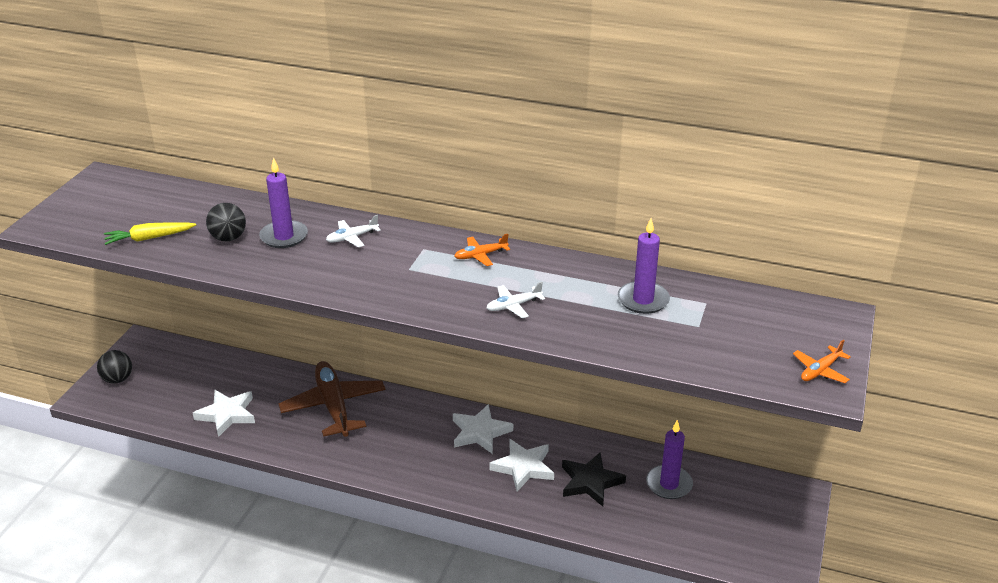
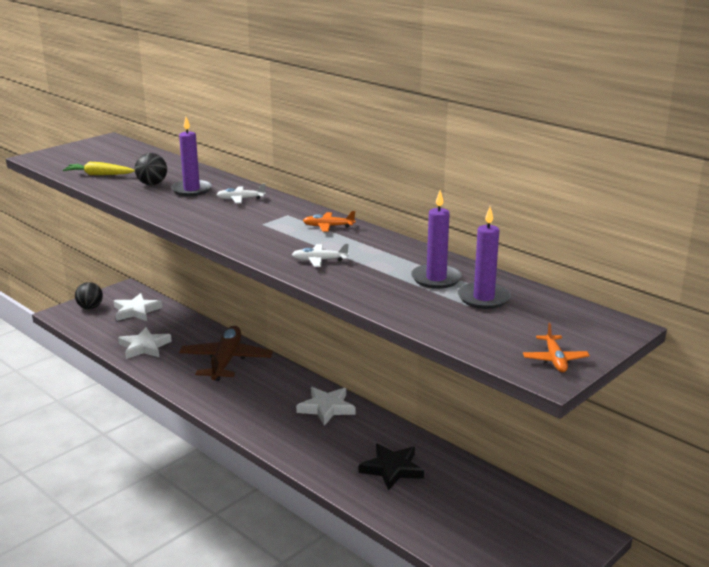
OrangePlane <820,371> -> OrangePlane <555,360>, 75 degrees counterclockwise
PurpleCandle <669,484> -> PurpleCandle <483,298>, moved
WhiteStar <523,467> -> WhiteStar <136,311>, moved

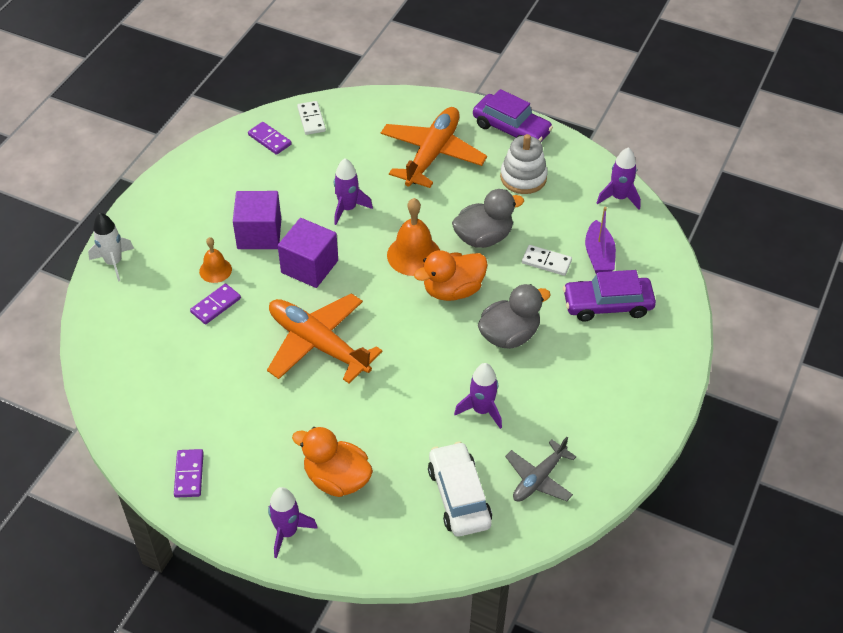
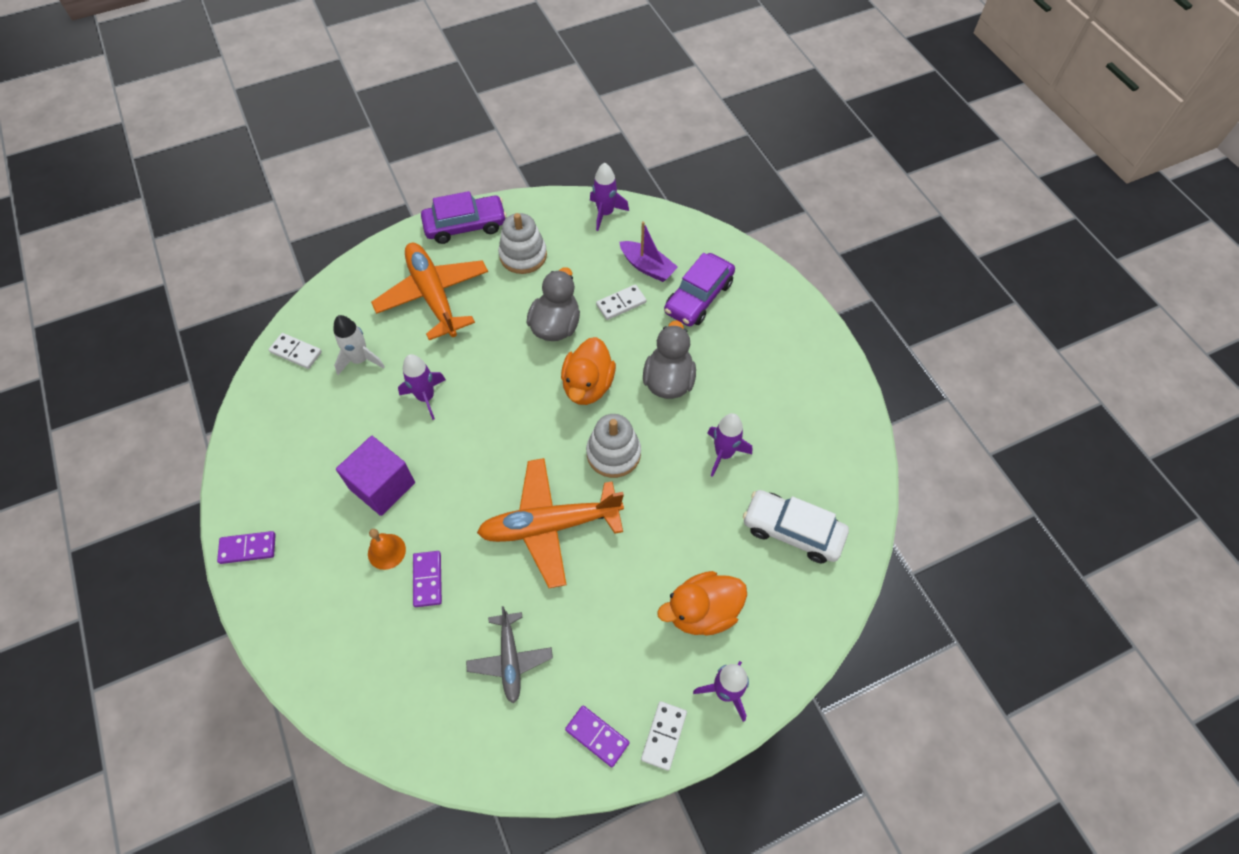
PurpleDomino <269,140> -> PurpleDomino <248,548>, moved
OrangeBell <414,255> -> none
WhiteRocket <114,262> -> WhiteRocket <360,360>, moved
PurpleCube <309,266> -> none
GreyPlane <538,479> -> GreyPlane <510,660>, moved
none -> WhiteStackingToy <613,453>
none -> WhiteDomino <664,736>

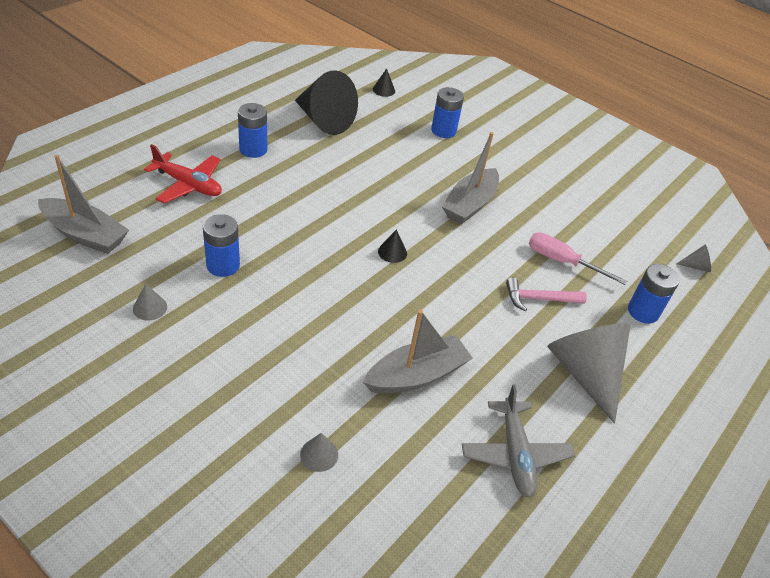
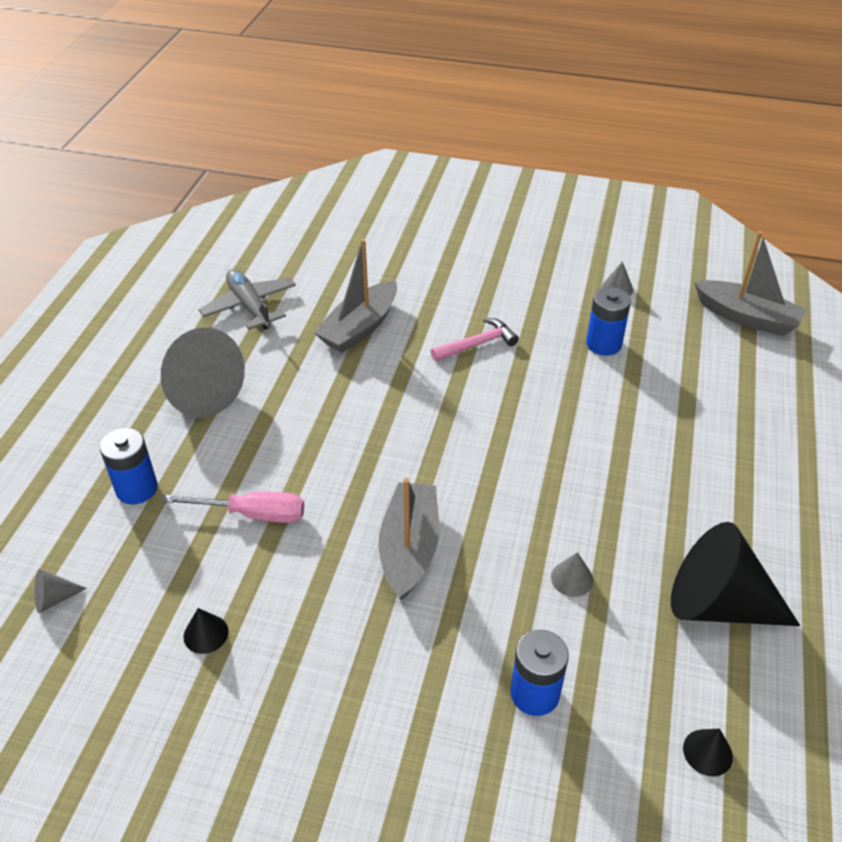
BlueBattery <253,149> -> none
RedPlane <188,185> -> none
GreyBoat <85,234> -> GreyBoat <746,317>, 150 degrees counterclockwise
BlackCone <392,252> -> BlackCone <206,634>, moved
PinkHammer <538,299> -> PinkHammer <478,344>, moved
GreyCone <319,454> -> GreyCone <572,578>, moved

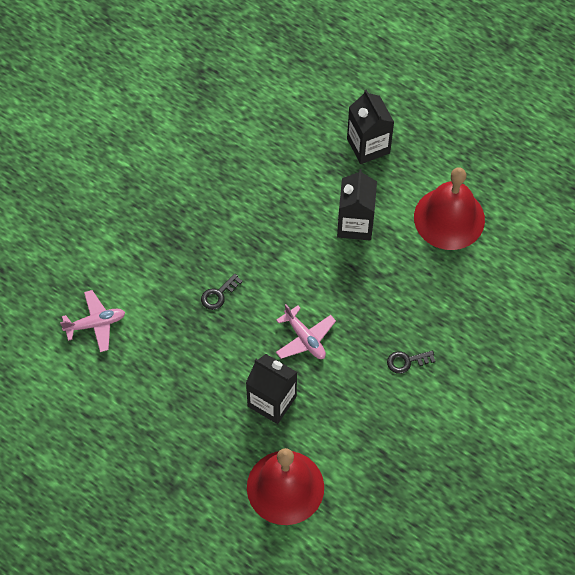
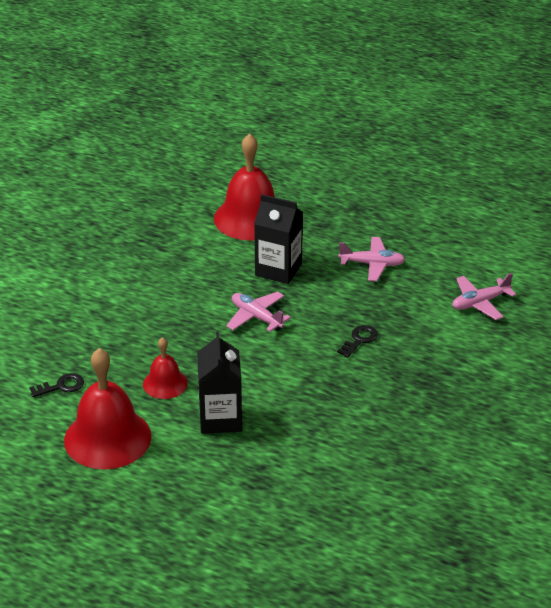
BlackCarton <368,146> -> none
BlackKey <406,361> -> BlackKey <61,386>, moved
none -> PinkPlane <372,264>
none -> RedBell <165,383>

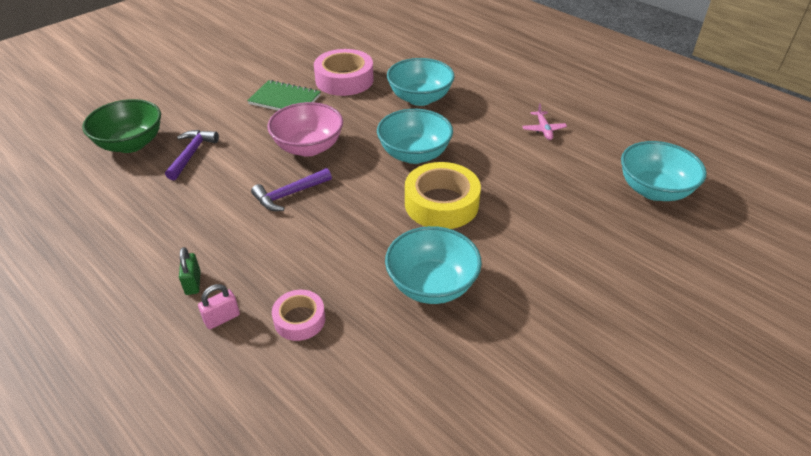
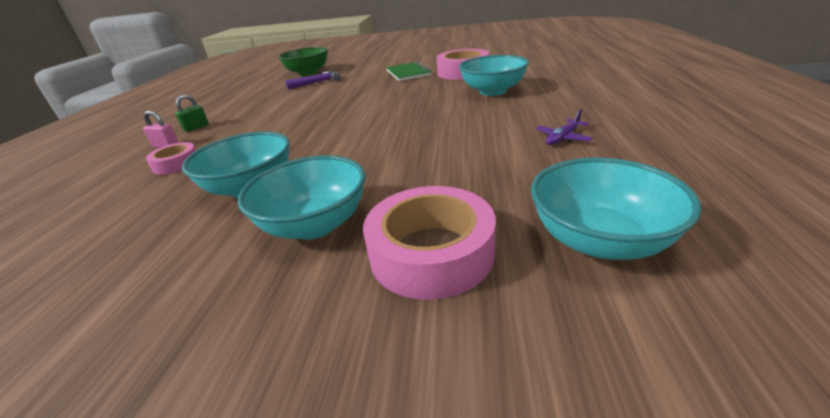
PinkBowl <308,147> -> none
PinkPlane <543,129> -> PurplePlane <563,138>
TurquoiseBowl <414,154> -> TurquoiseBowl <315,225>, moved
YellowTape <441,203> -> none
PurpleHammer <289,195> -> none
none -> PinkTape <431,252>

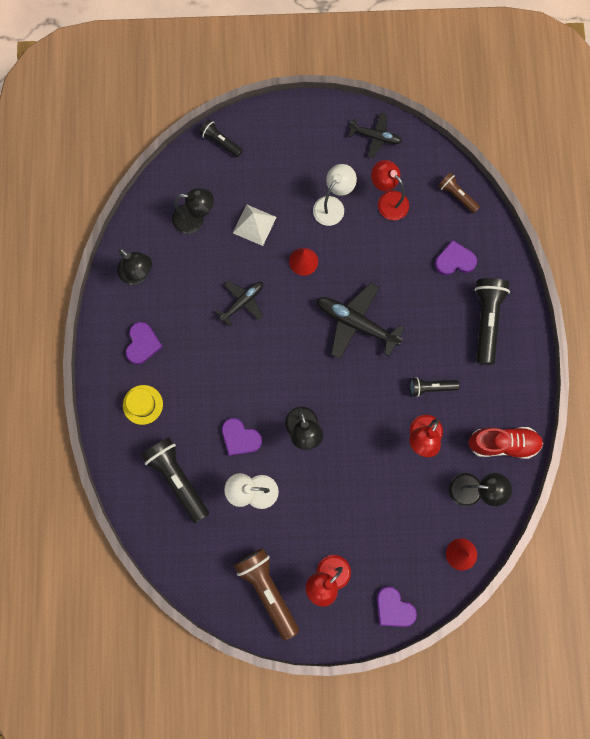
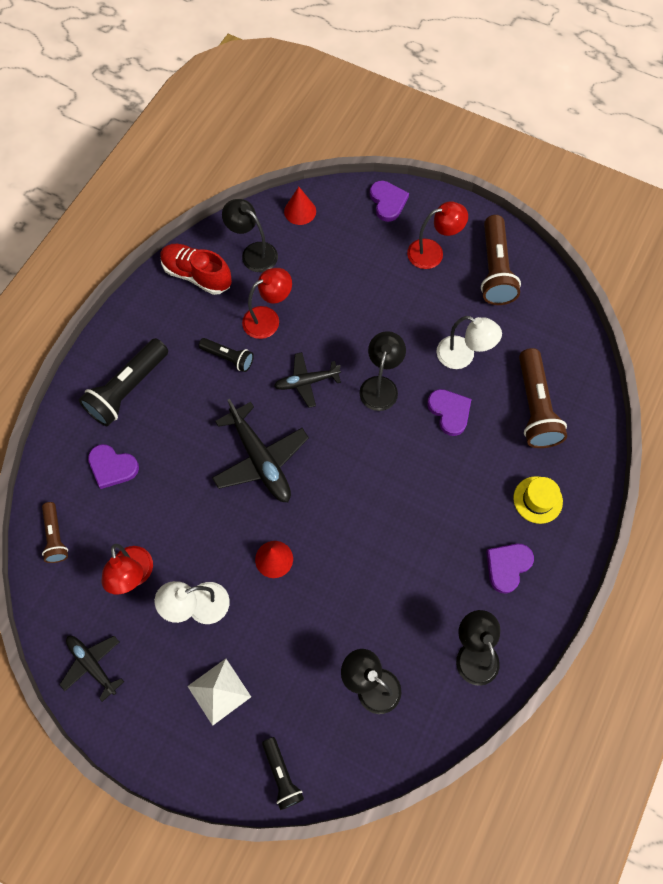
WhitePyramid <254,225> -> WhitePyramid <219,691>, moved
BlackPlane <242,302> -> BlackPlane <307,382>, moved
BlackFlashlight <178,479> -> BrownFlashlight <534,407>

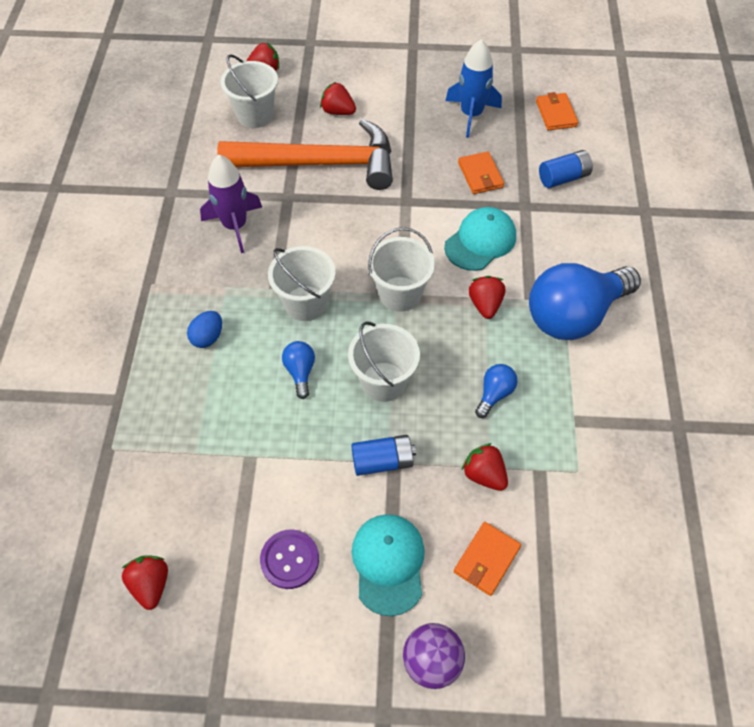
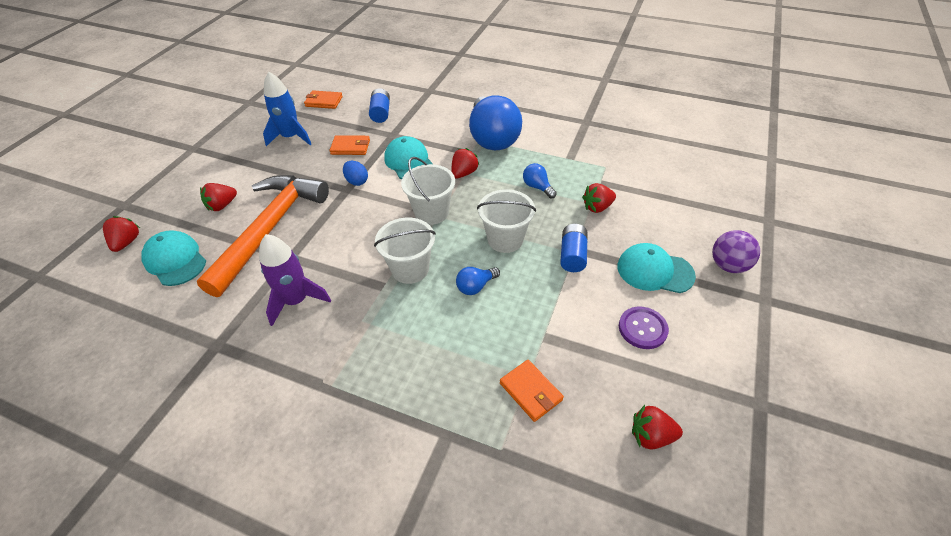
WhiteBucket <255,115> -> TurquoiseCap <175,260>
RedStrawberry <485,304> -> RedStrawberry <464,173>, 105 degrees clockwise
BlueEgg <208,337> -> BlueEgg <357,181>, moved
BlueLightBulb <300,372> -> BlueLightBulb <475,286>, 45 degrees counterclockwise
OrangeWallet <486,559> -> OrangeWallet <530,392>, moved

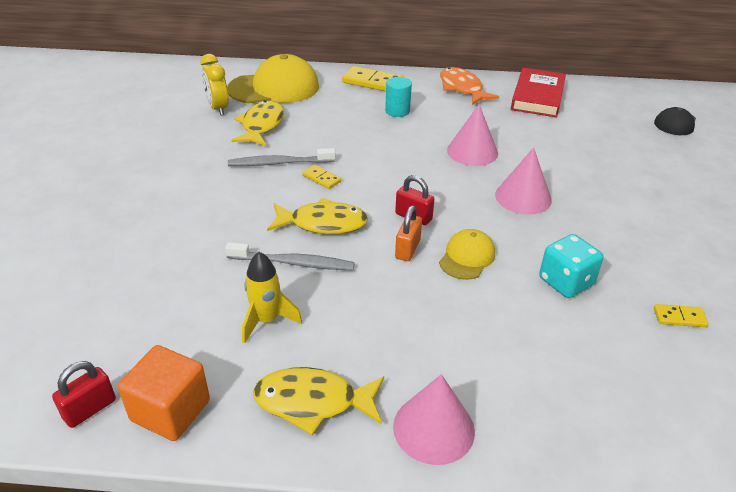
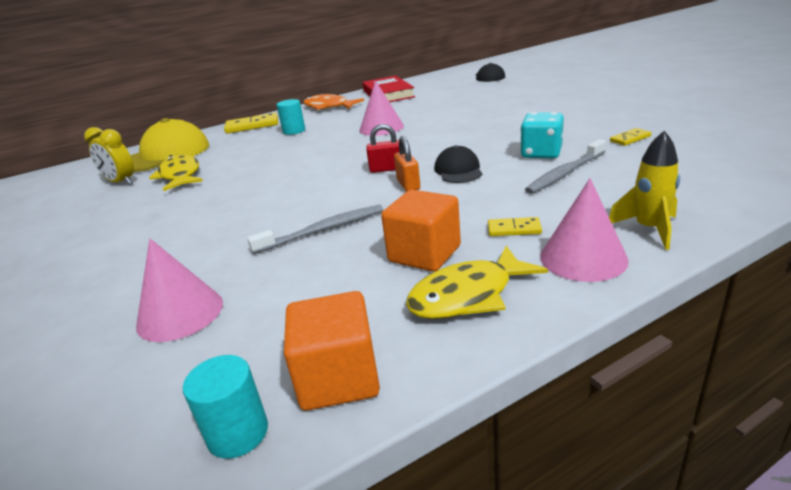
PinkCone <523,197> -> PinkCone <180,313>, moved
GreyToothbrush <280,163> -> GreyToothbrush <565,173>, moved
YellowDomino <321,178> -> YellowDomino <514,229>, moved
YellowFish <323,223> -> none
YellowCap <467,257> -> BlackCap <458,170>
YellowRocket <267,320> -> YellowRocket <649,229>, moved
RedPadlock <90,409> -> TurquoiseCylinder <238,433>
none -> OrangeCube <424,254>

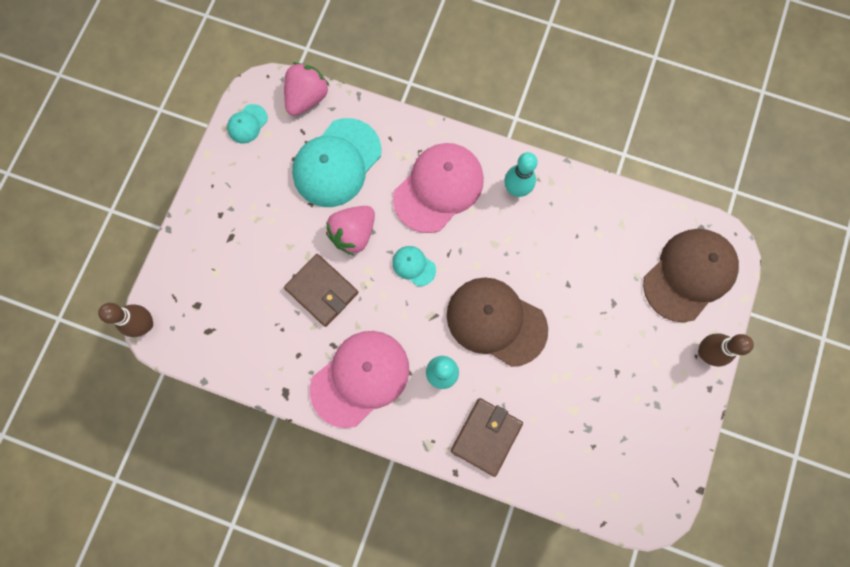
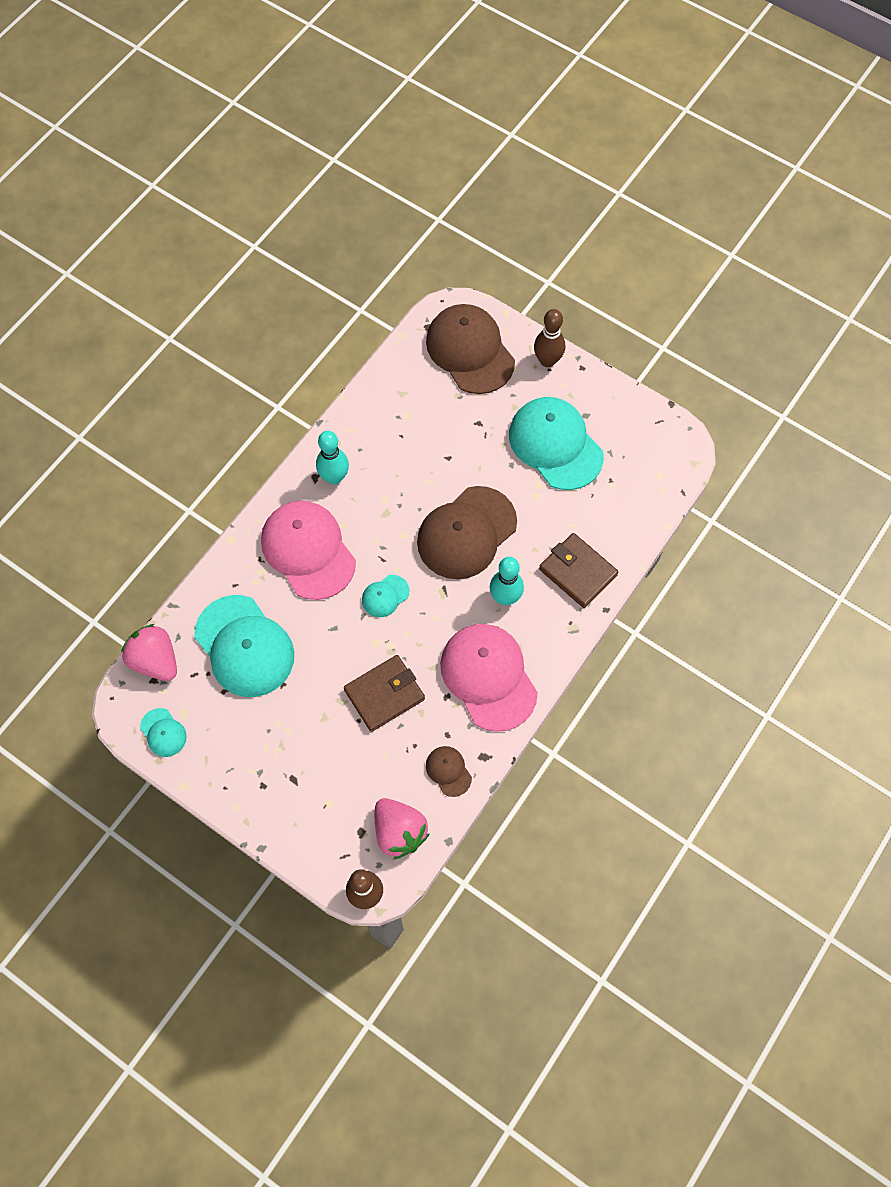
PinkStrawberry <353,234> -> PinkStrawberry <399,832>, moved
none -> TurquoiseCap <555,445>
none -> BrownCap <448,771>

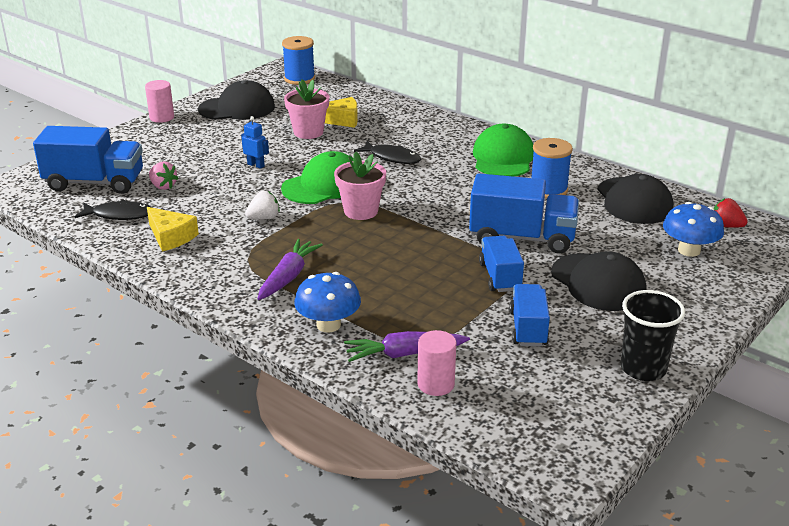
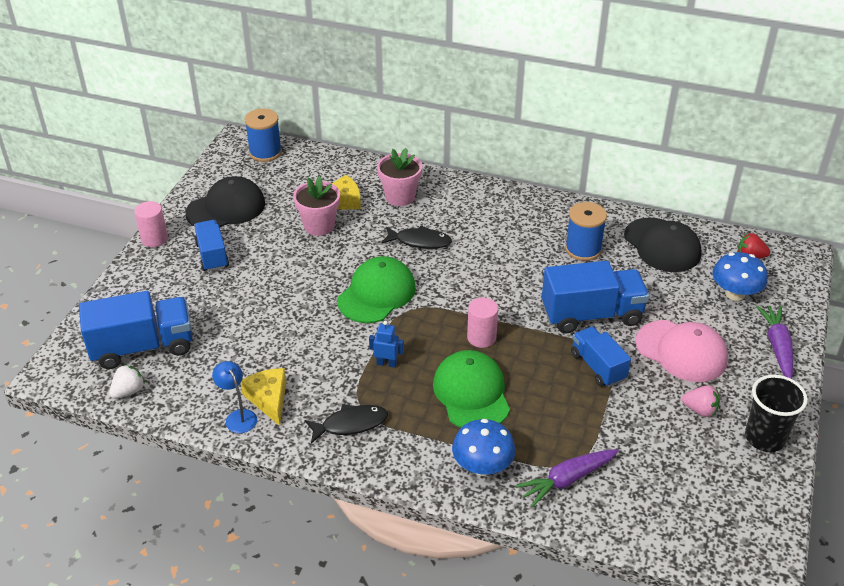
BlueRobot <256,165> -> BlueRobot <386,363>, moved
GreenCap <503,157> -> GreenCap <471,393>, moved
PinkFlowerPot <361,211> -> PinkFlowerPot <400,197>, moved
PinkStrawberry <163,186> -> PinkStrawberry <700,410>, moved
WhiteStrawberry <264,218> -> WhiteStrawberry <128,391>, moved
BlackFish <119,215> -> BlackFish <350,424>, moved
YellowCheese <171,237> -> YellowCheese <268,399>, 135 degrees counterclockwise
PurpleCarrot <288,277> -> PurpleCarrot <777,347>, moved
BlackCap <598,282> -> PinkCap <681,351>
BlueTruck <528,328> -> BlueTruck <212,255>, moved
PinkCylinder <436,384> -> PinkCylinder <481,337>, moved
none -> BlueLamp <238,416>

